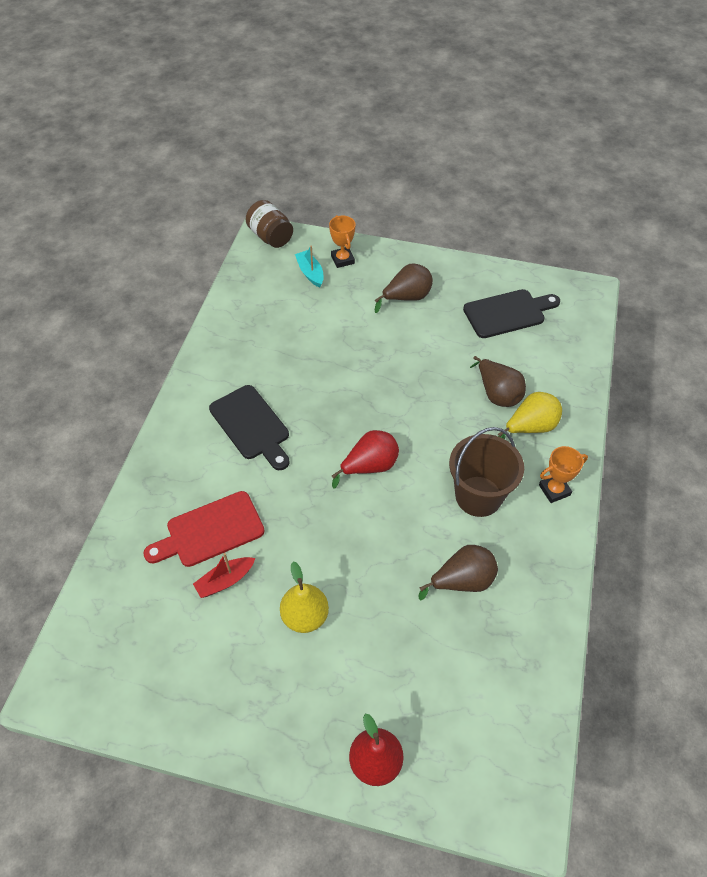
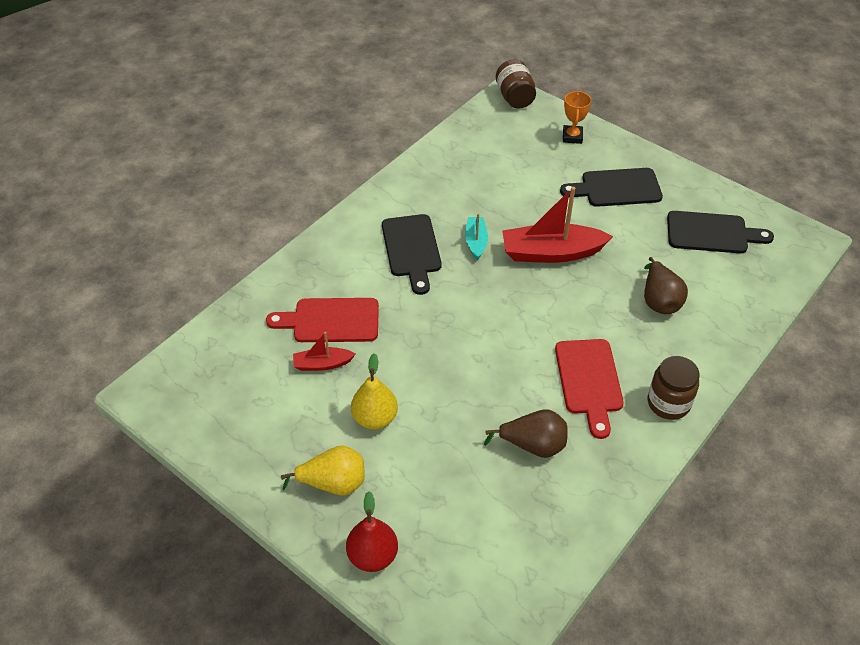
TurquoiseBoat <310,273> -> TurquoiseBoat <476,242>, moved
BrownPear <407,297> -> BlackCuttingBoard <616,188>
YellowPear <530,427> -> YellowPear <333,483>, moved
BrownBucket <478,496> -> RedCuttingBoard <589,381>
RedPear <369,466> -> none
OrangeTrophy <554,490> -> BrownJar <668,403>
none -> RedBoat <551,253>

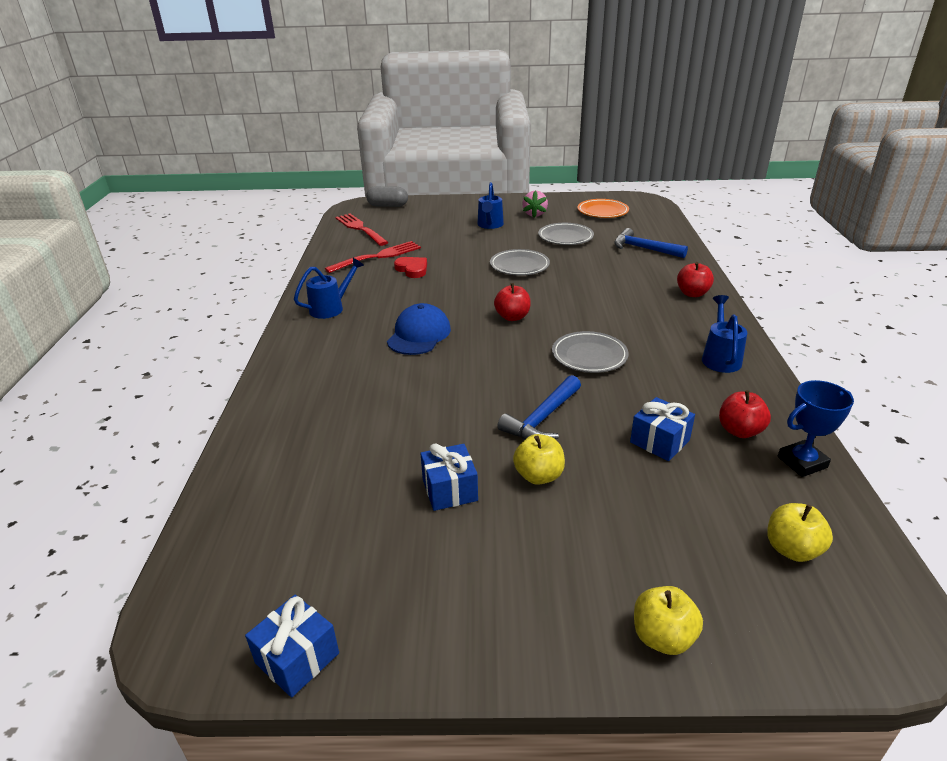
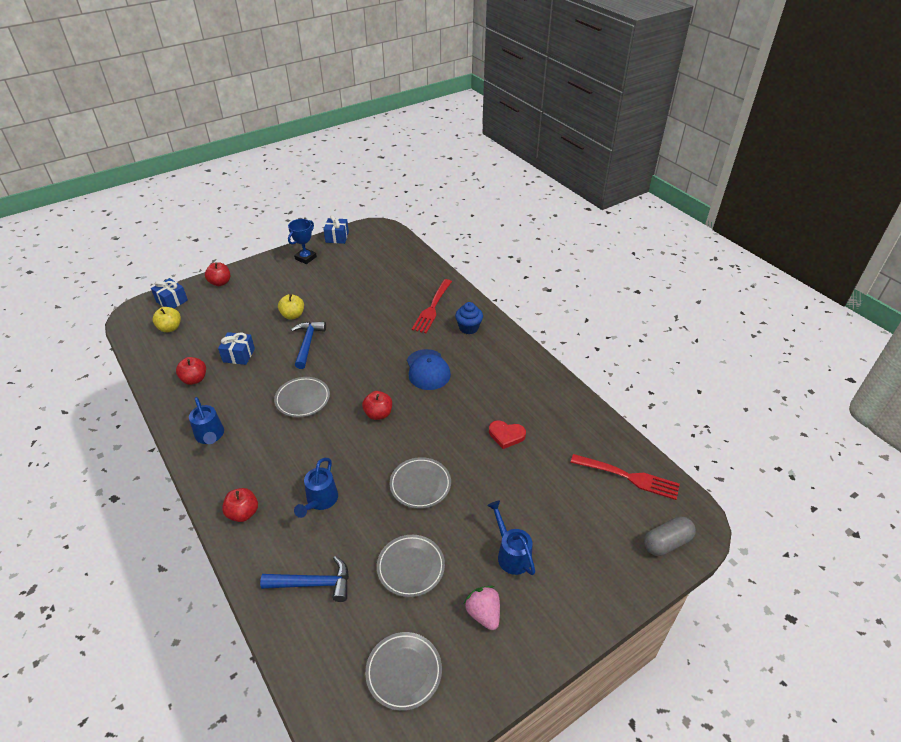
OrangePlate <602,212> -> GreyPlate <404,672>
RedFork <378,257> -> RedFork <432,308>, moved
BlueWateringCan <331,308> -> BlueWateringCan <320,501>, moved
BlueTrophy <802,462> -> BlueTrophy <305,258>, moved
BlueGift <450,490> -> BlueGift <172,301>, moved
YellowApple <662,637> -> RedApple <220,282>
none -> BlueCupcake <468,328>

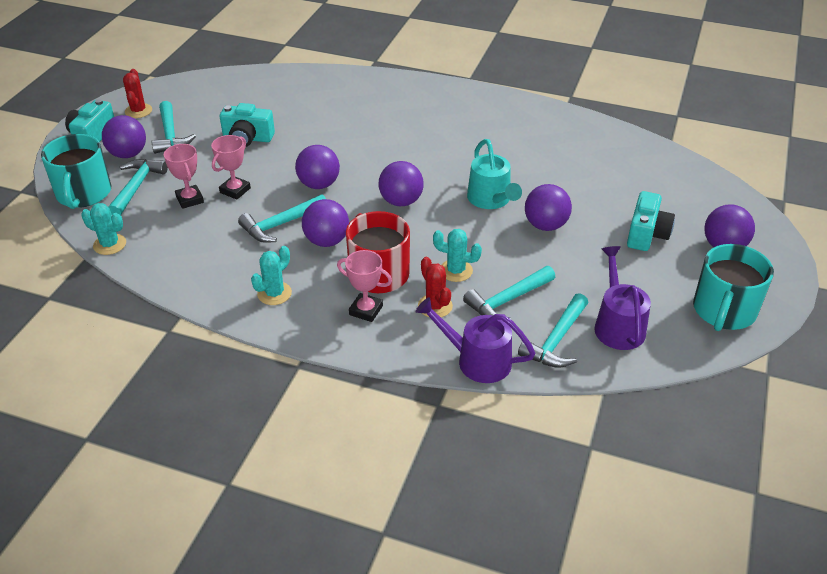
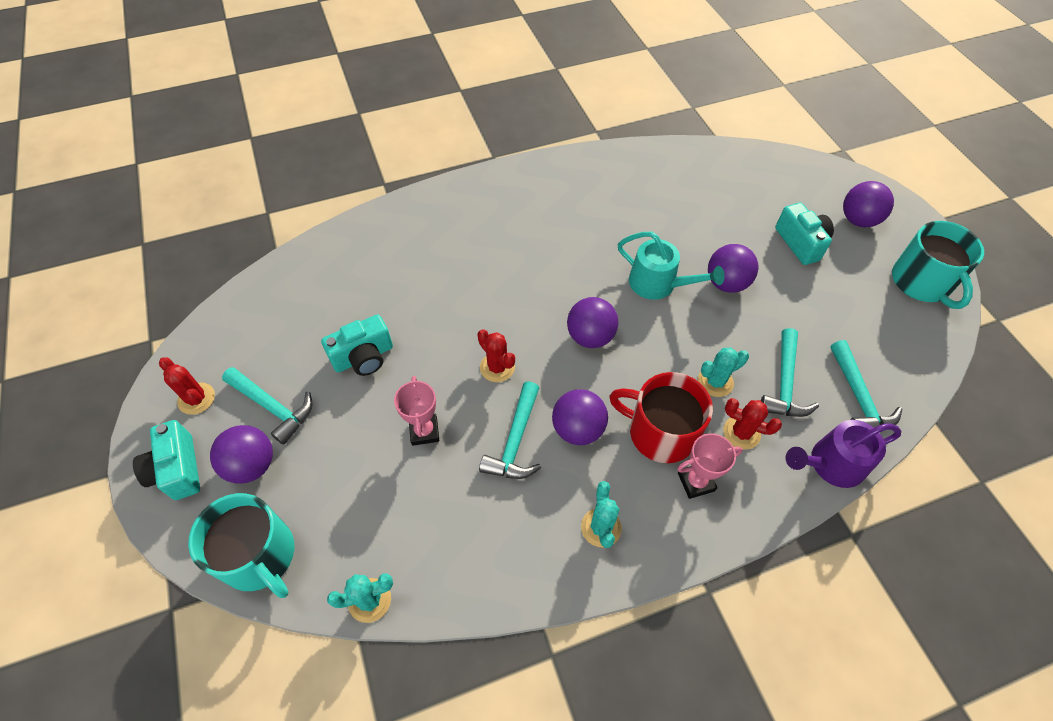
PinkTrophy <189,199> -> none
PurpleBall <319,184> -> RedCactus <497,367>
TurquoiseHammer <136,187> -> none
PurpleWateringCan <617,325> -> none

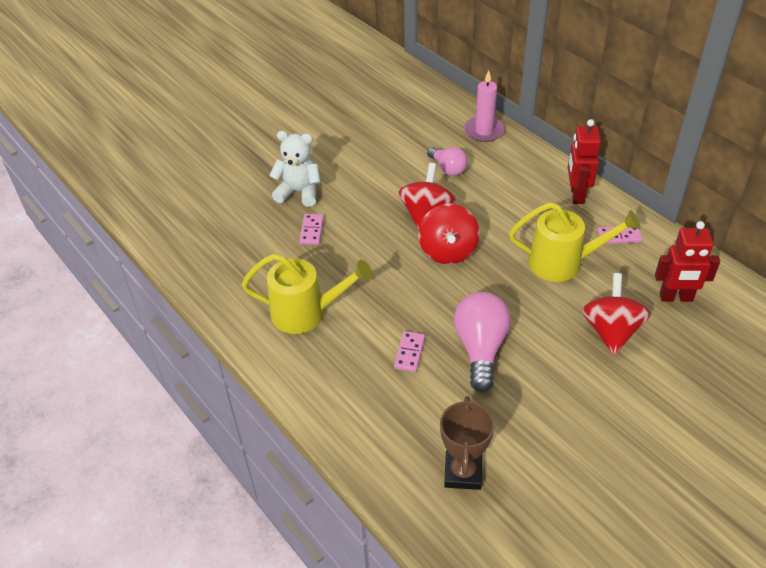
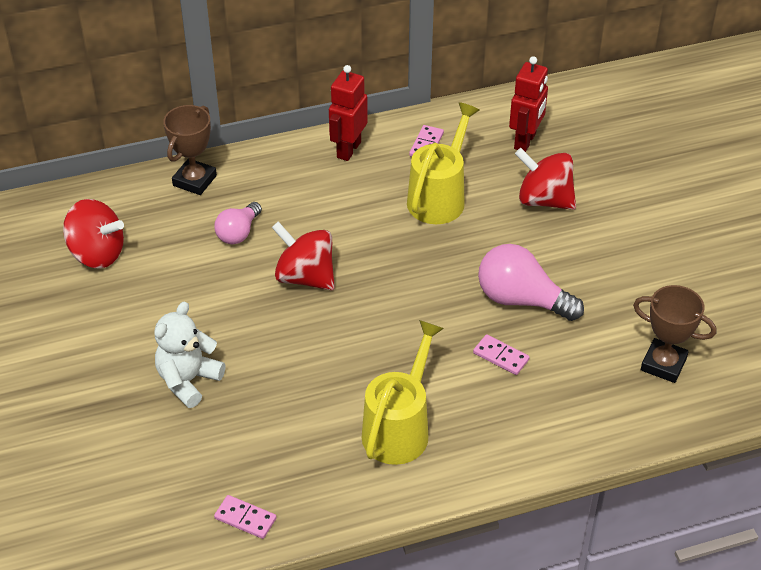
PinkCandle <484,131> -> BrownTrophy <194,180>
RedRobot <576,195> -> RedRobot <348,149>, 90 degrees clockwise
PinkLightBulb <448,168> -> PinkLightBulb <238,233>, 135 degrees clockwise
RedSpinningTop <448,251> -> RedSpinningTop <97,254>, moved
PinkDomino <311,231> -> PinkDomino <245,518>, moved

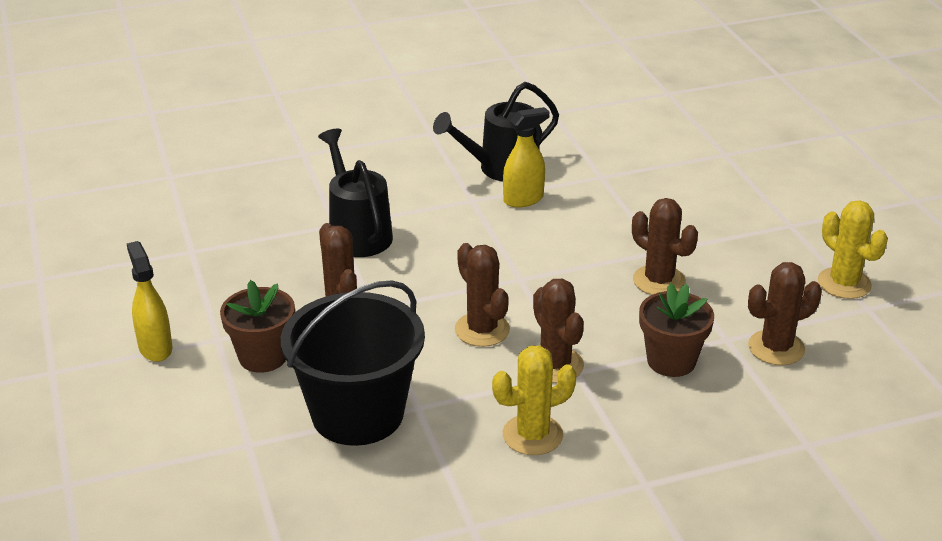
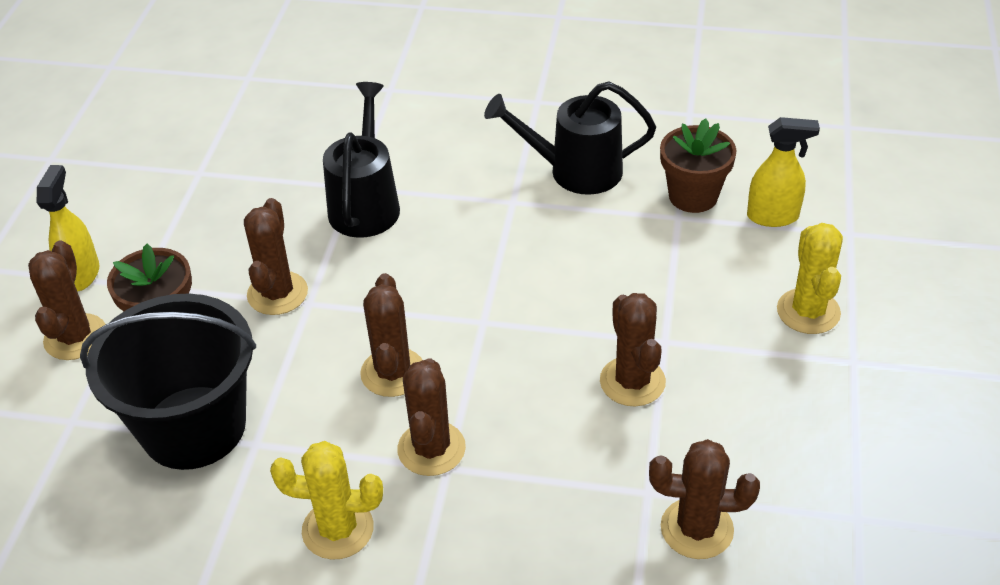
YellowSprayBottle <523,199> -> YellowSprayBottle <773,216>, moved
YellowCactus <844,283> -> YellowCactus <808,311>, moved
BrownFlowerPot <671,361> -> BrownFlowerPot <693,196>, moved
none -> BrownCactus <75,337>

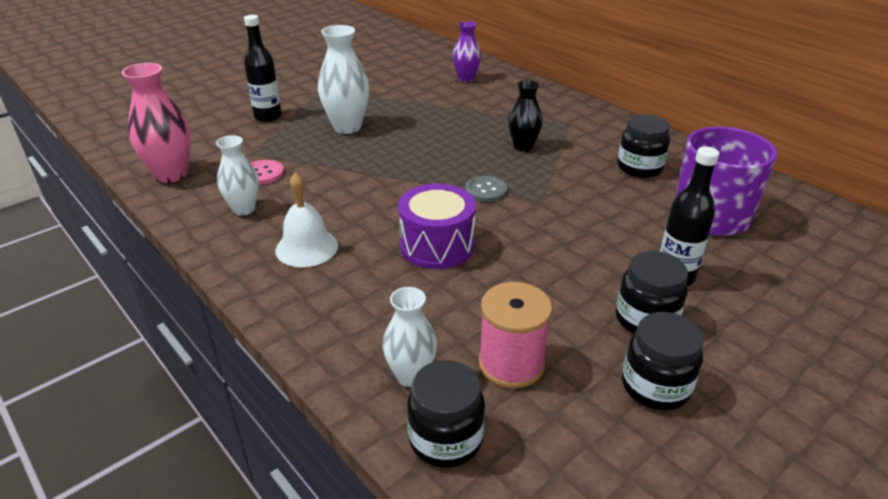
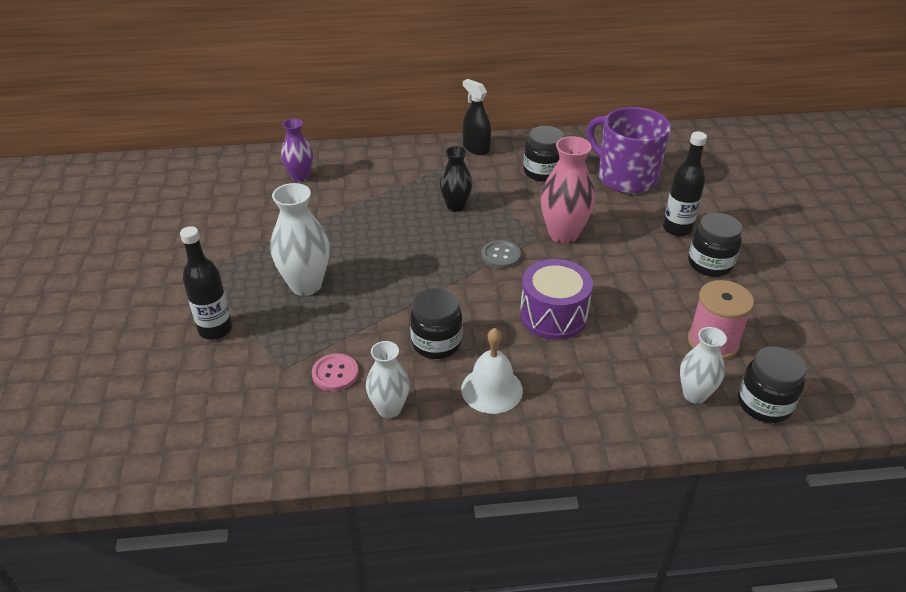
PinkVase <171,174> -> PinkVase <563,234>, moved
BlackJar <655,387> -> BlackJar <436,343>, moved
none -> BlackSprayBottle <476,148>

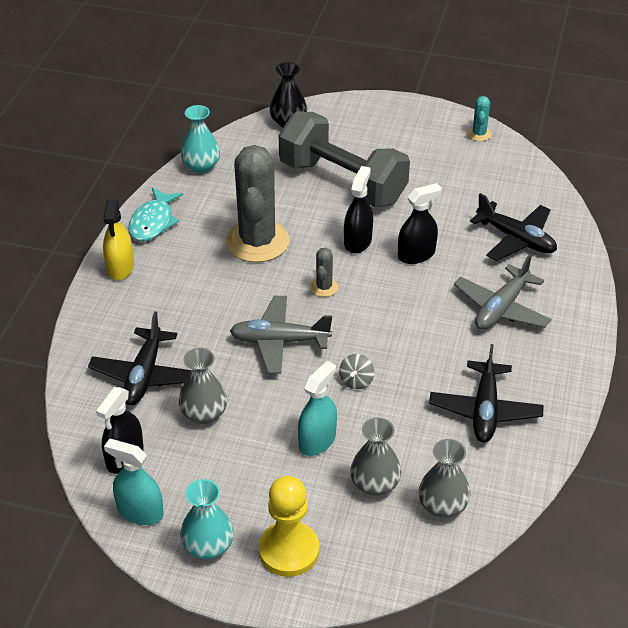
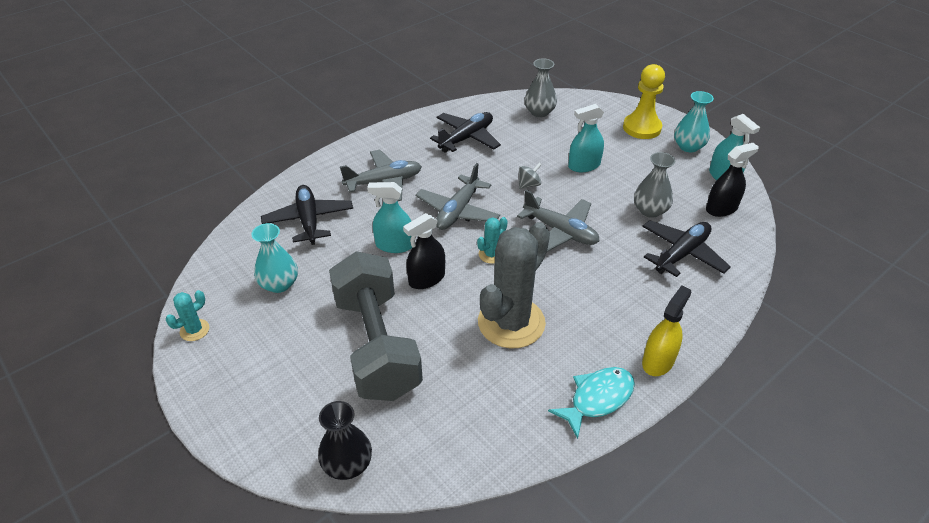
TurquoiseVase <201,166> -> TurquoiseVase <279,284>, moved
BlackSprayBottle <416,254> -> TurquoiseSprayBottle <394,245>
GreyCactus <324,287> -> TurquoiseCactus <491,254>
GreyVase <375,484> -> none
none -> GreyPlane <458,211>

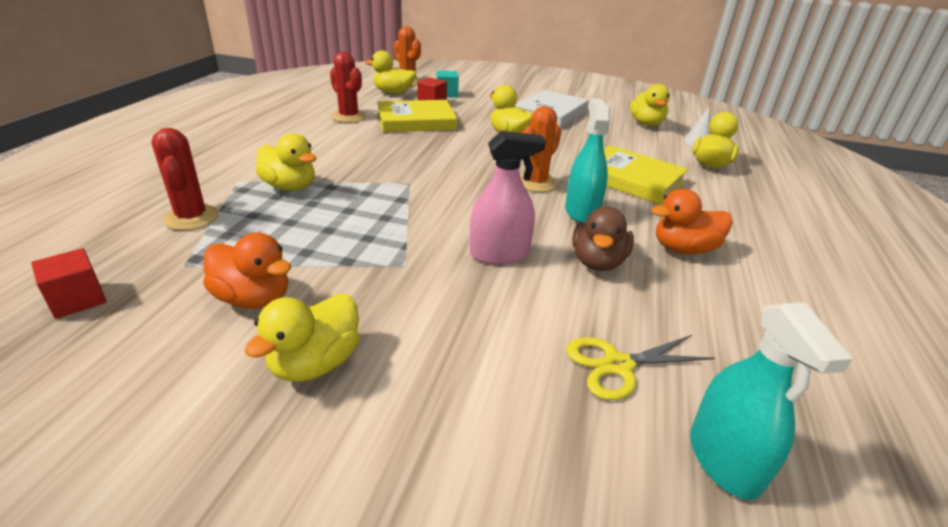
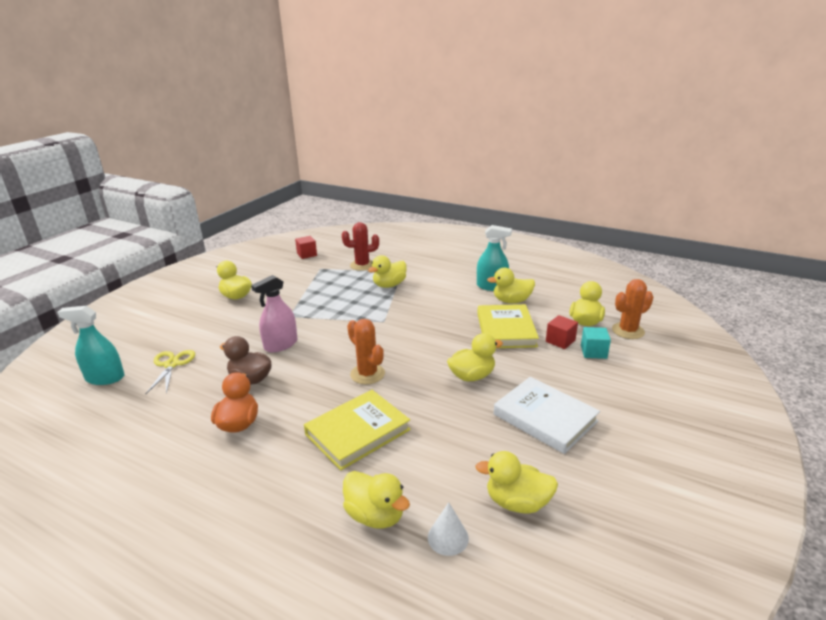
RedCactus <349,117> -> YellowDuck <511,301>
TurquoiseSprayBottle <581,212> -> TurquoiseSprayBottle <491,286>, moved
PinkSprayBottle <499,254> -> PinkSprayBottle <281,345>, 45 degrees clockwise
OrangeDuck <253,298> -> none

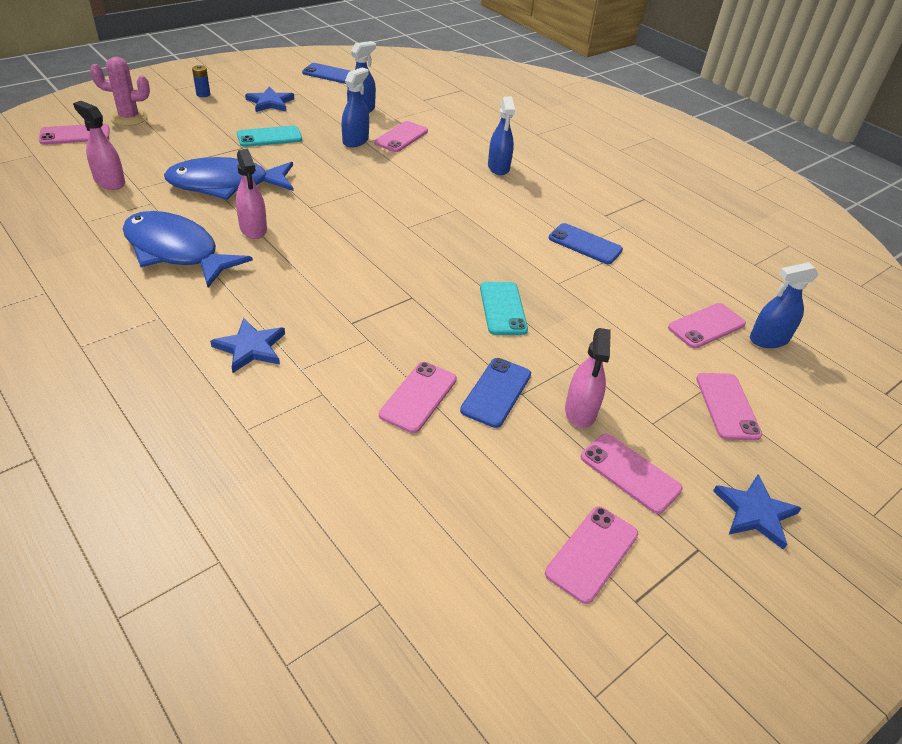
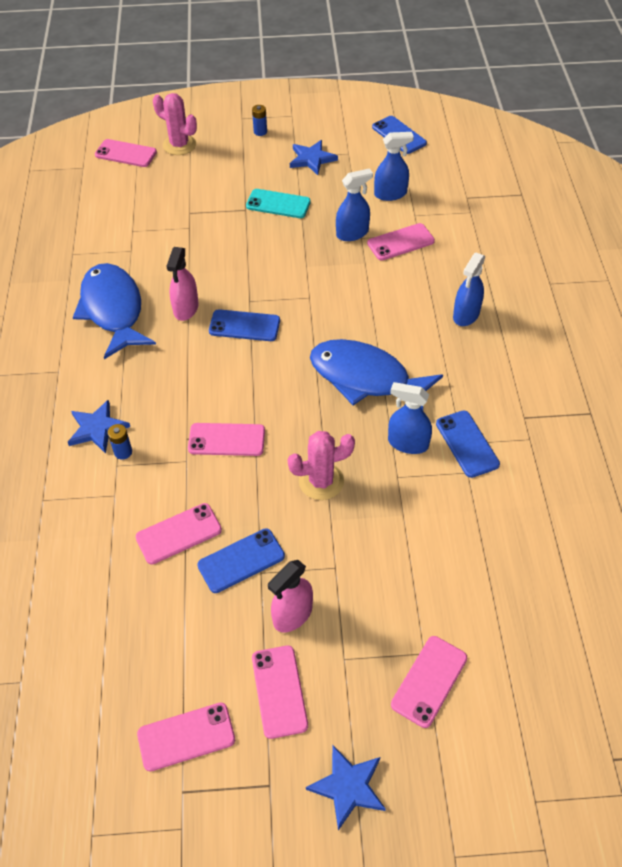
PinkSprayBottle <109,182> -> none
BlueFish <226,185> -> BlueFish <365,378>, moved
BlueSprayBottle <768,339> -> BlueSprayBottle <408,443>, moved
TurquoisePhone <503,308> -> PinkCactus <321,481>
PinkPhone <706,326> -> PinkPhone <226,440>, moved
none -> BluePhone <244,326>
none -> BlueBattery <123,452>

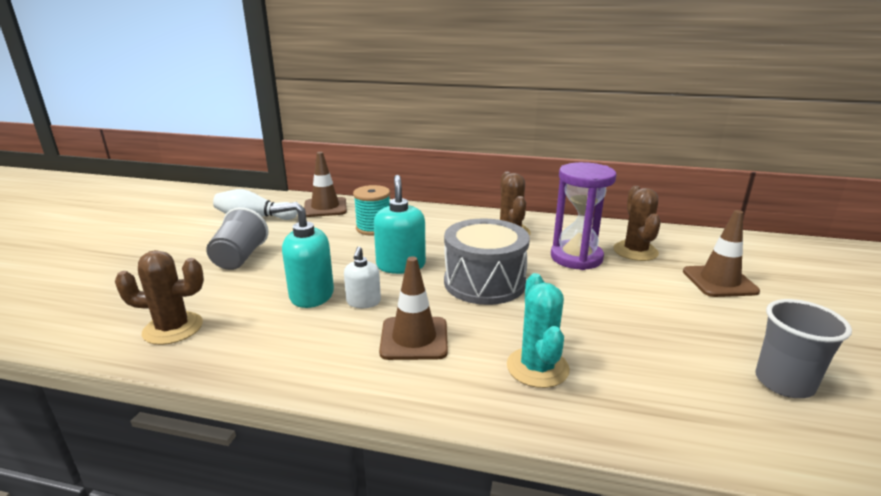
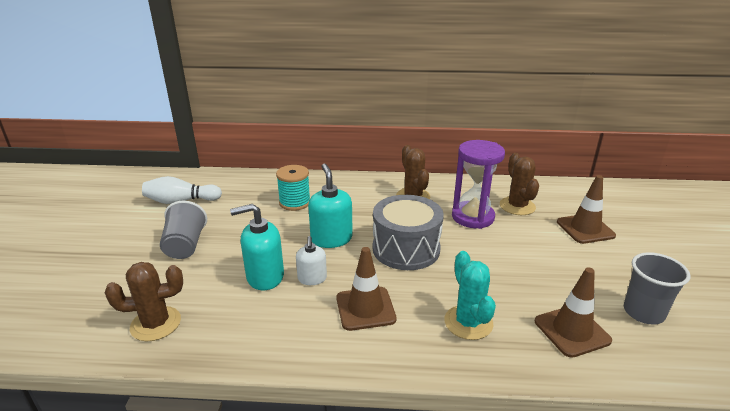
BrownTrafficCone <325,207> -> BrownTrafficCone <572,331>, moved

